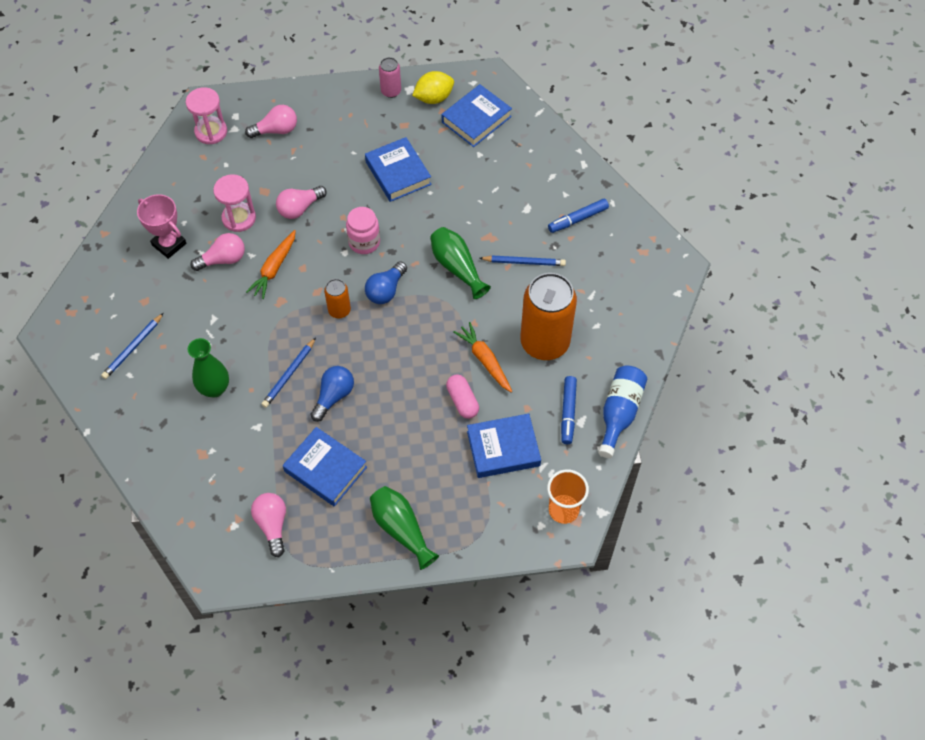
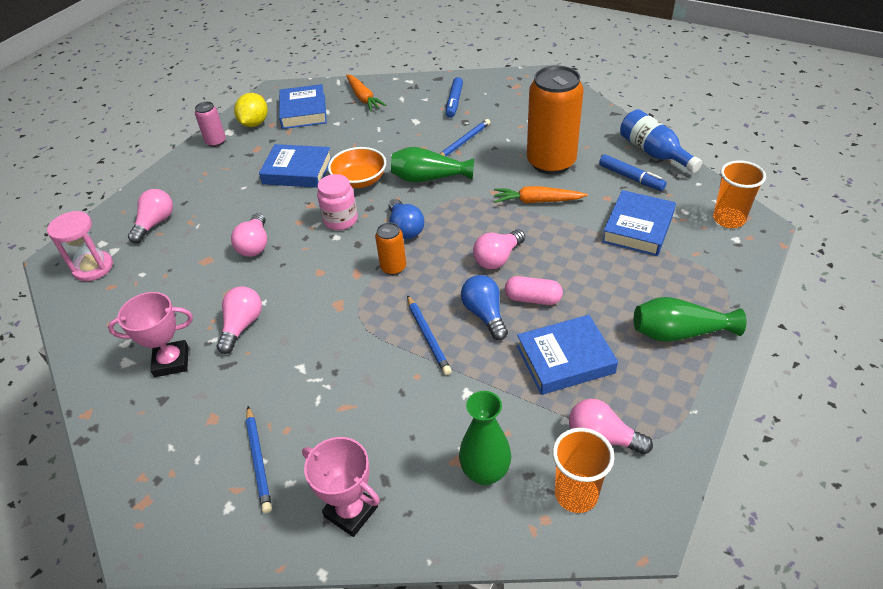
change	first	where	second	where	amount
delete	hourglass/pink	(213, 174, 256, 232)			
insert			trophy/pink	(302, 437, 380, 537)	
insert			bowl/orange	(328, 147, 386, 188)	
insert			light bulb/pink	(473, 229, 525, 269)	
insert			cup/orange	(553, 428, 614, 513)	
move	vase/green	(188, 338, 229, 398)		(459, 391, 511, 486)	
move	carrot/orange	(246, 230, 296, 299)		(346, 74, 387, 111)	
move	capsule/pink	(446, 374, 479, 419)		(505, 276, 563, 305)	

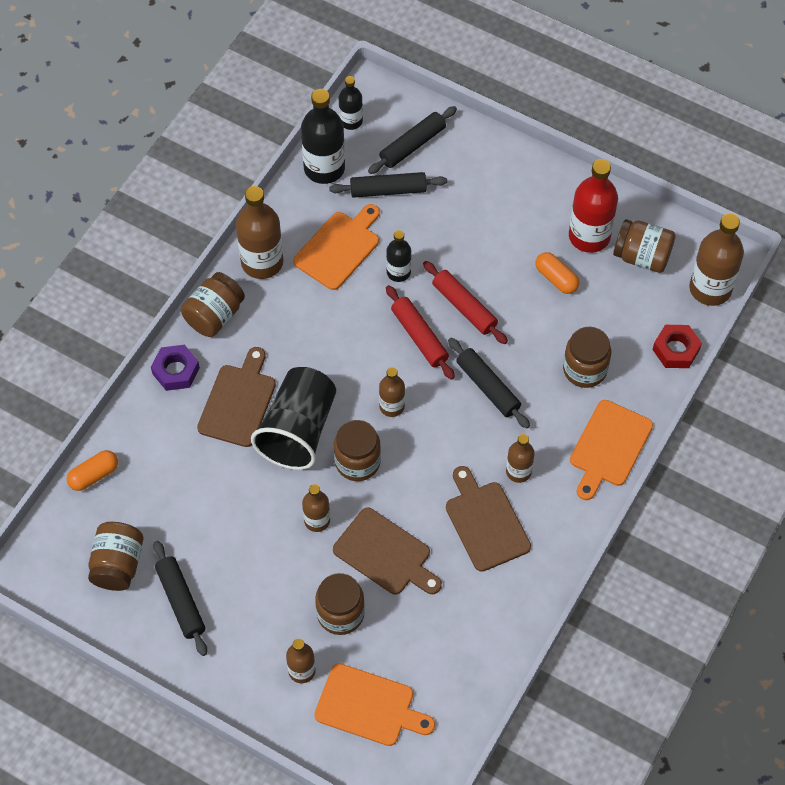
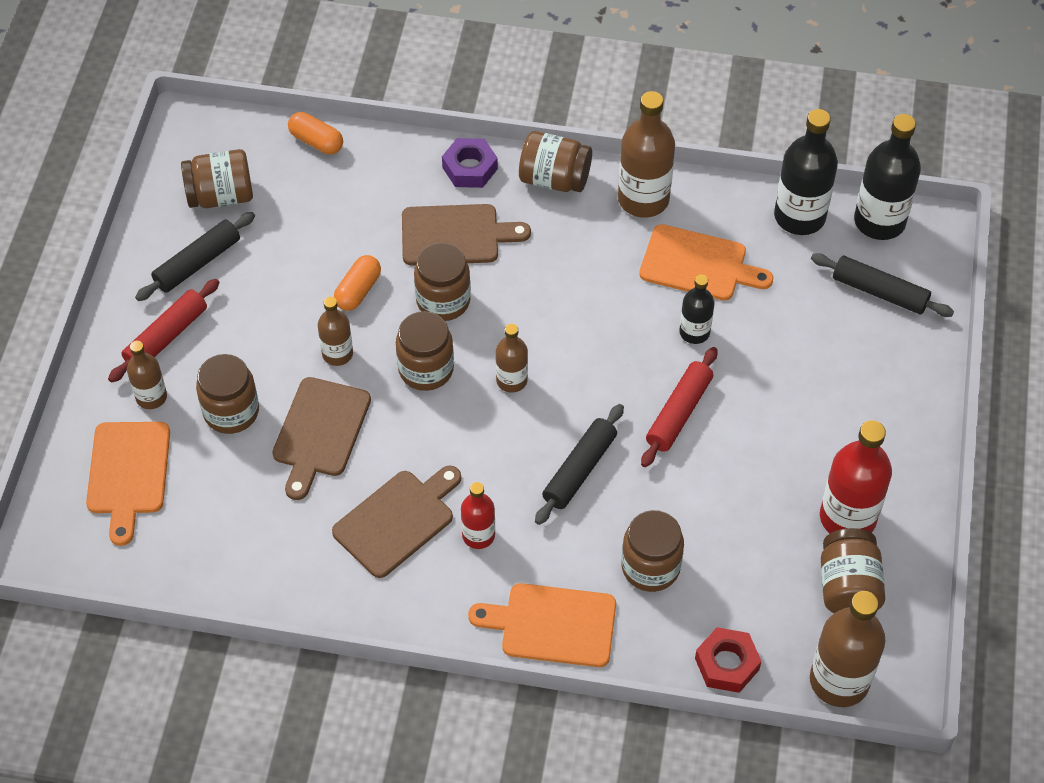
change	first	where	second	where	amount
delete	rolling pin/black	(329, 172, 447, 198)			
move	rolling pin/red	(386, 285, 455, 380)		(108, 279, 220, 383)	
move	capsule/orange	(536, 252, 579, 294)		(334, 255, 381, 311)	
replace	cup/black	(251, 367, 336, 470)	jar/brown	(414, 243, 471, 321)	
recolor	bottle/brown	(506, 434, 535, 483)	bottle/red	(461, 482, 495, 549)	
resize	bottle/black	(339, 76, 363, 130)		(854, 114, 921, 240)	x1.75

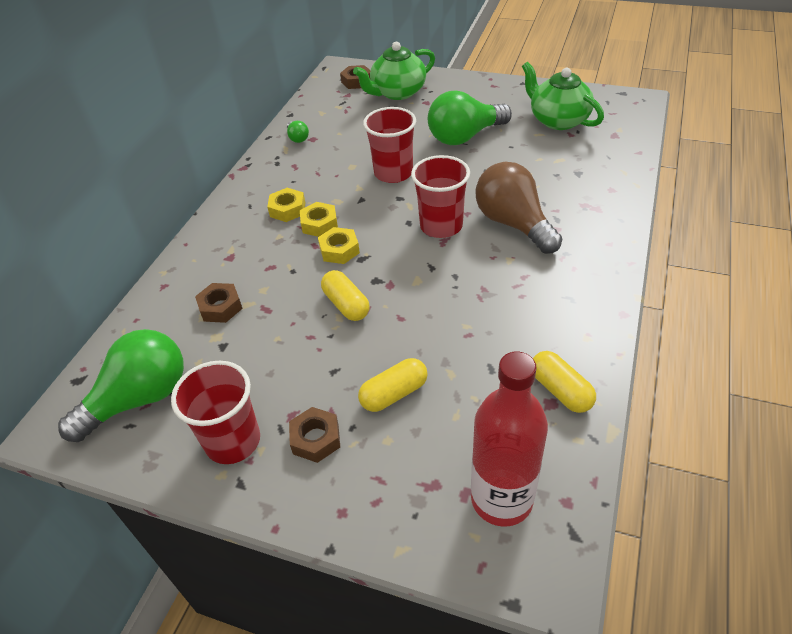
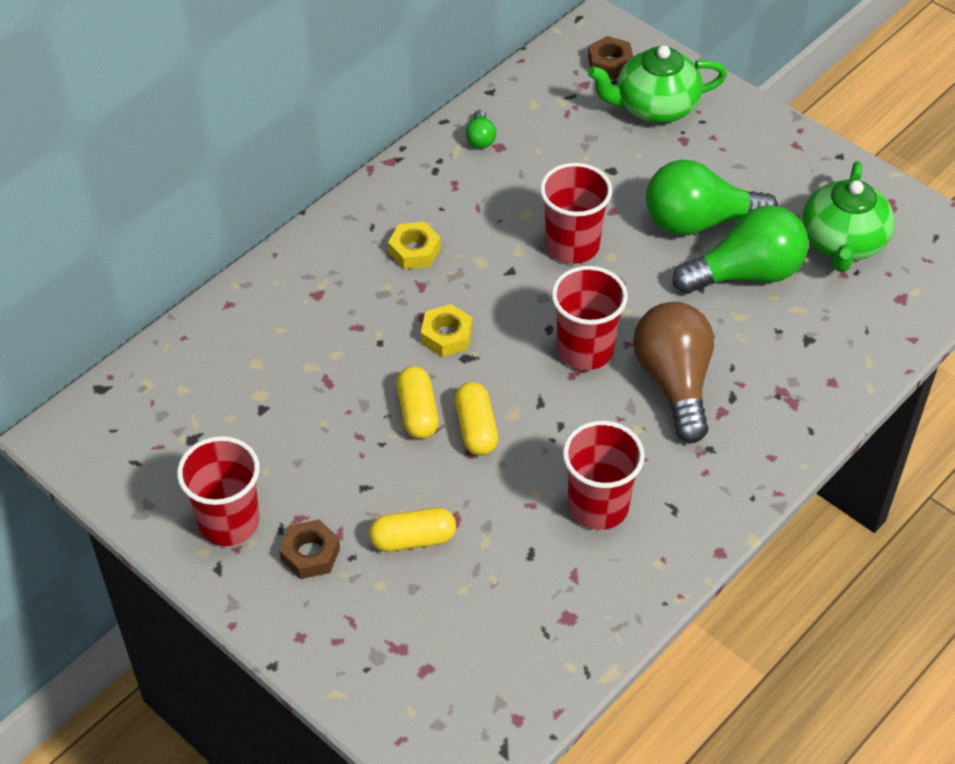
change	first	where	second	where	amount
delete	nut/brown	(195, 283, 243, 323)			
delete	nut/yellow	(300, 202, 338, 237)			
delete	bottle/red	(471, 352, 548, 527)			
insert			cup/red	(563, 421, 645, 530)	
move	light bulb/green	(58, 329, 184, 442)		(673, 205, 808, 294)	
move	capsule/yellow	(533, 351, 596, 413)		(455, 382, 498, 456)	
rotate	teapot/green	(522, 62, 604, 130)		(802, 161, 895, 272)	150 degrees counterclockwise

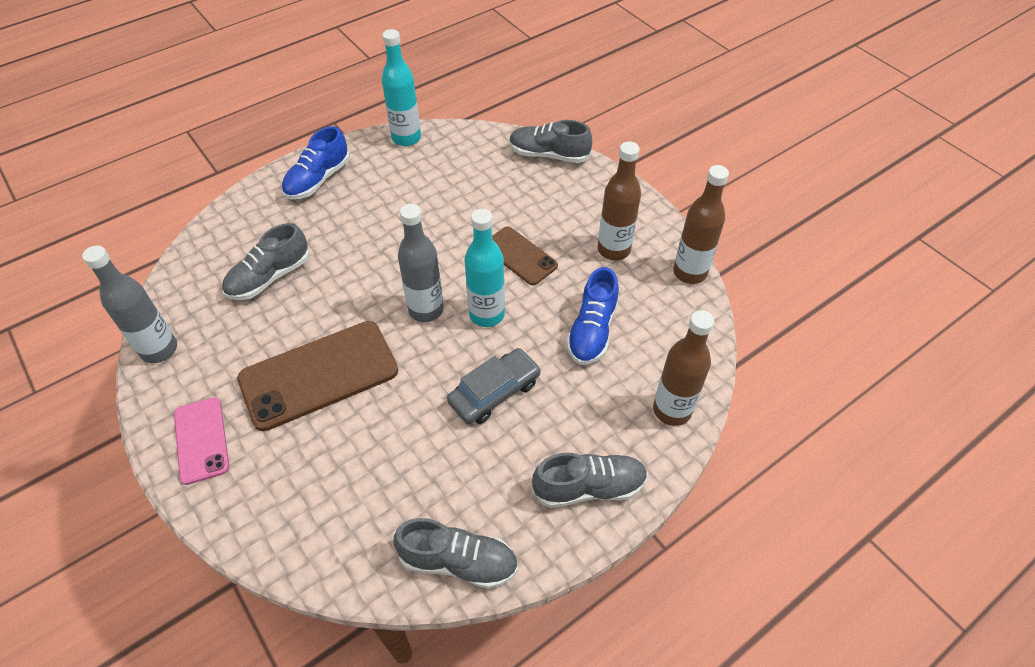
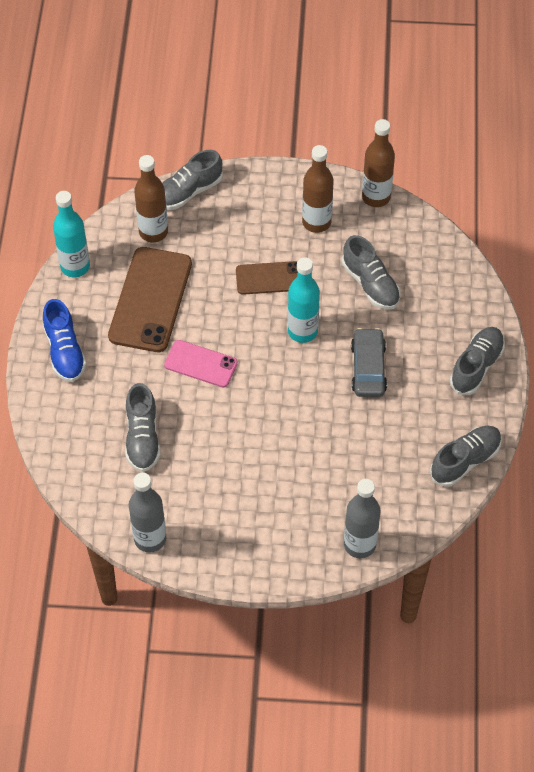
change	first	where	second	where	amount
move	phone/pink	(174, 397, 229, 485)		(164, 340, 238, 387)	
move	phone/brown	(237, 321, 398, 431)		(108, 247, 192, 352)	
move	bottle/grey	(398, 204, 444, 322)		(344, 479, 381, 558)	
move	bottle/brown	(653, 310, 714, 426)		(134, 155, 168, 242)	
recolor	shoe/blue	(566, 267, 619, 365)	shoe/grey	(342, 235, 401, 310)	

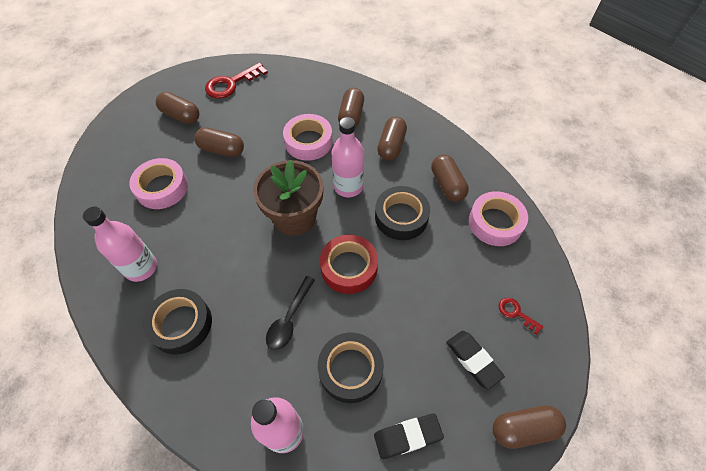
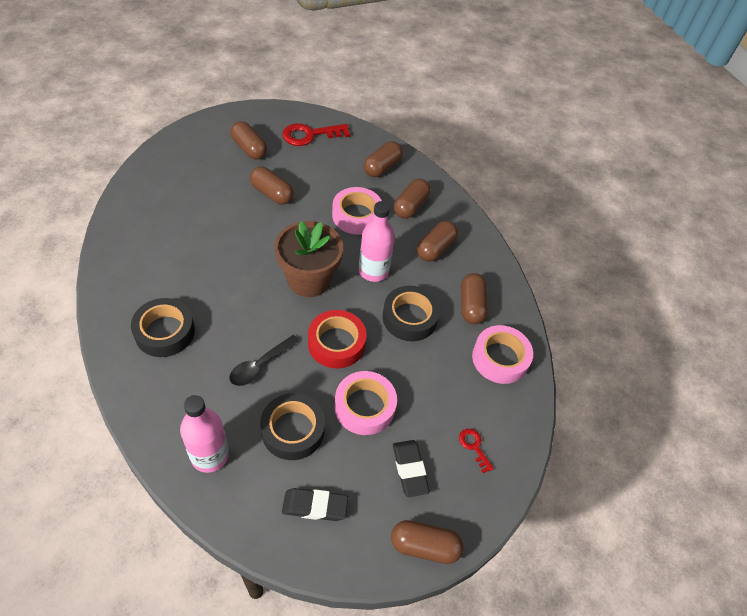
change	first	where	second	where	amount
delete	bottle/pink	(83, 207, 157, 282)			
insert			capsule/brown	(364, 141, 403, 177)	
move	tape/pink	(129, 158, 188, 209)		(335, 371, 397, 435)	

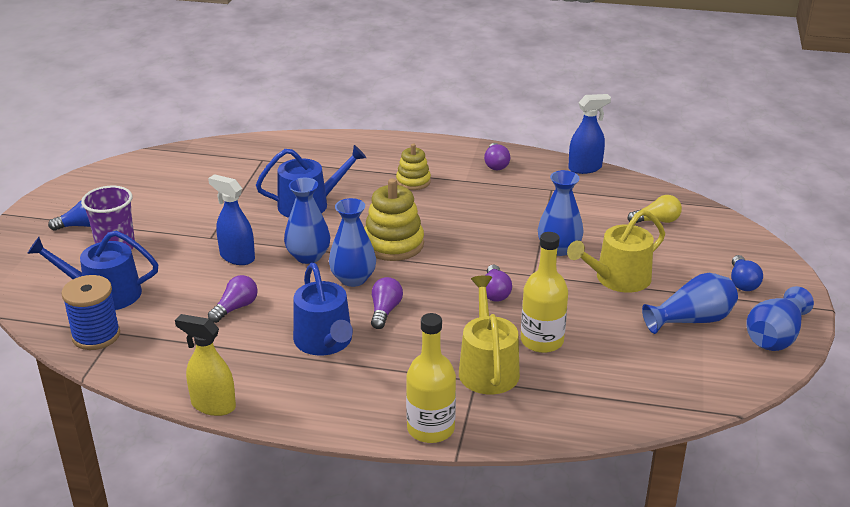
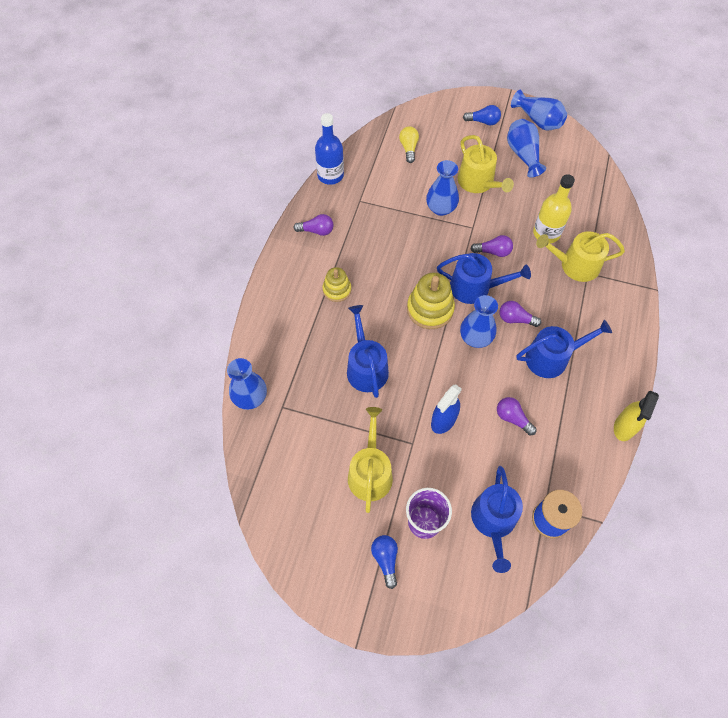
change	first	where	second	where	amount
delete	bottle/yellow	(406, 313, 456, 443)			
insert			watering can/yellow	(348, 407, 393, 513)	
insert			watering can/blue	(437, 253, 531, 304)	
move	vase/blue	(284, 178, 330, 264)		(227, 358, 267, 410)	
replace	spray bottle/blue	(568, 94, 611, 174)	bottle/blue	(315, 113, 344, 185)	

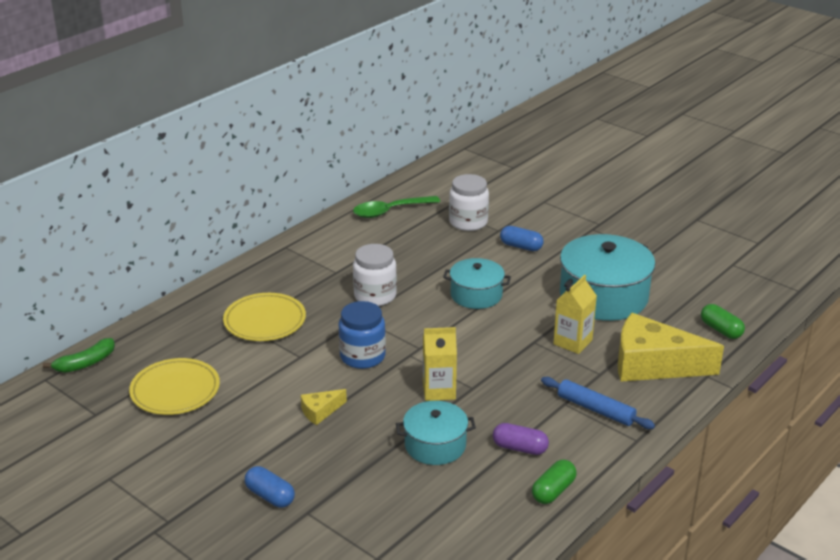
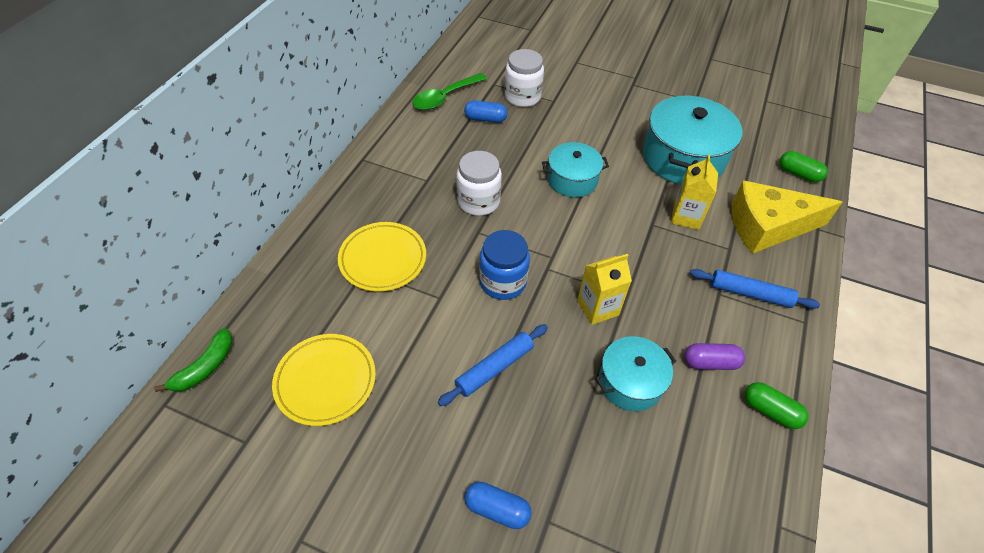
change	first	where	second	where	amount
move	capsule/blue	(500, 226, 544, 251)		(464, 100, 507, 123)	
replace	cheese/yellow	(301, 389, 347, 425)	rolling pin/blue	(438, 324, 548, 406)	
rotate	capsule/green	(532, 460, 577, 504)		(745, 382, 809, 429)	75 degrees counterclockwise

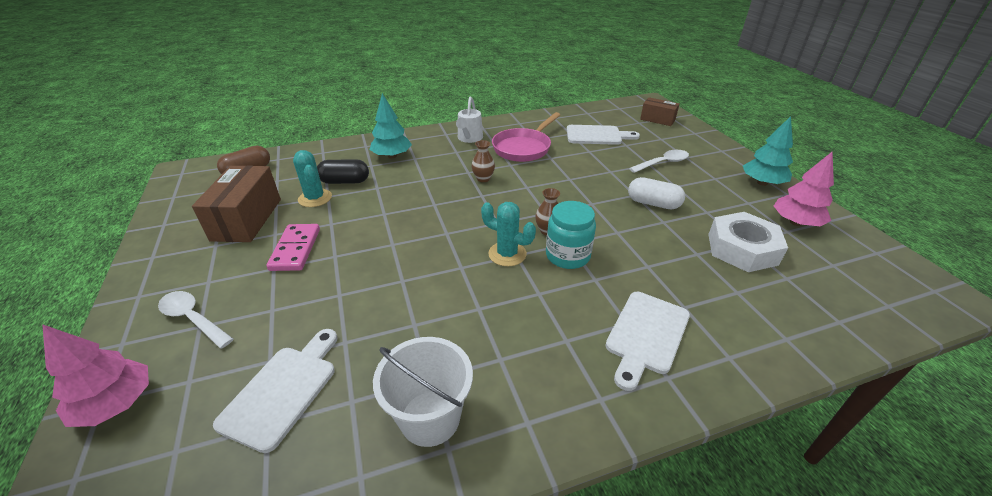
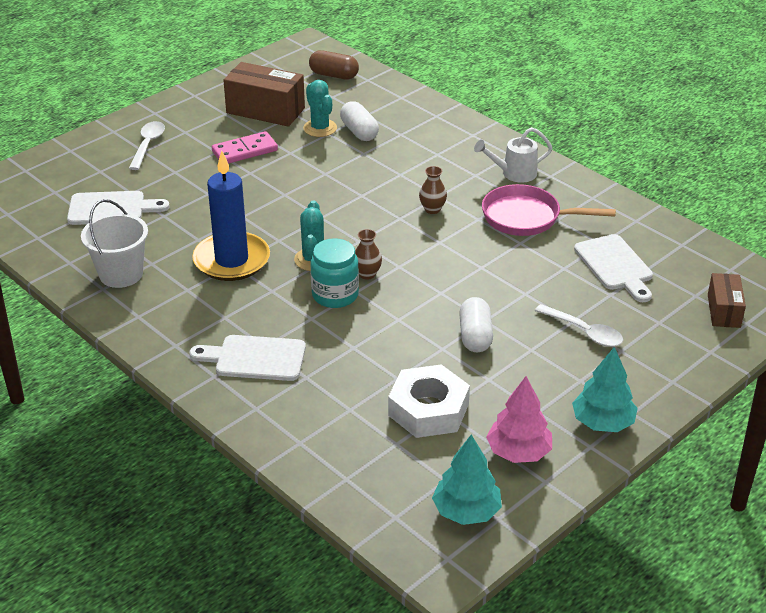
change	first	where	second	where	amount
delete	tree/pink	(42, 324, 149, 427)			
insert			candle/blue	(192, 151, 270, 281)	
move	tree/turquoise	(370, 93, 412, 158)		(432, 434, 502, 525)	
recolor	capsule/black	(317, 159, 369, 184)	capsule/white	(340, 101, 379, 141)	
rotate	box/brown	(192, 165, 281, 242)		(223, 62, 305, 127)	45 degrees clockwise
rotate	cactus/turquoise	(293, 150, 332, 207)		(303, 80, 337, 137)	60 degrees counterclockwise

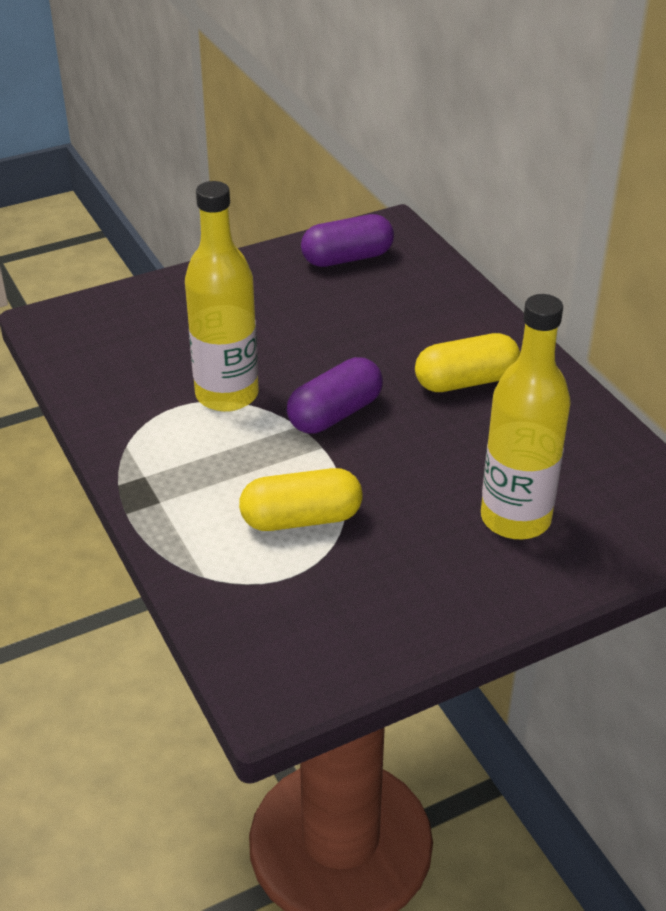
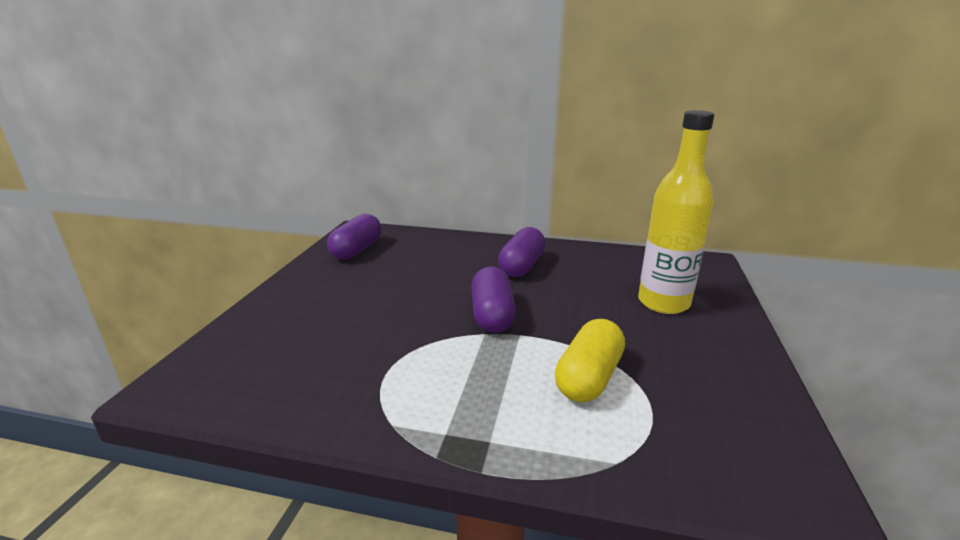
change	first	where	second	where	amount
delete	bottle/yellow	(185, 181, 259, 412)			
recolor	capsule/yellow	(415, 333, 520, 392)	capsule/purple	(498, 227, 546, 277)	

